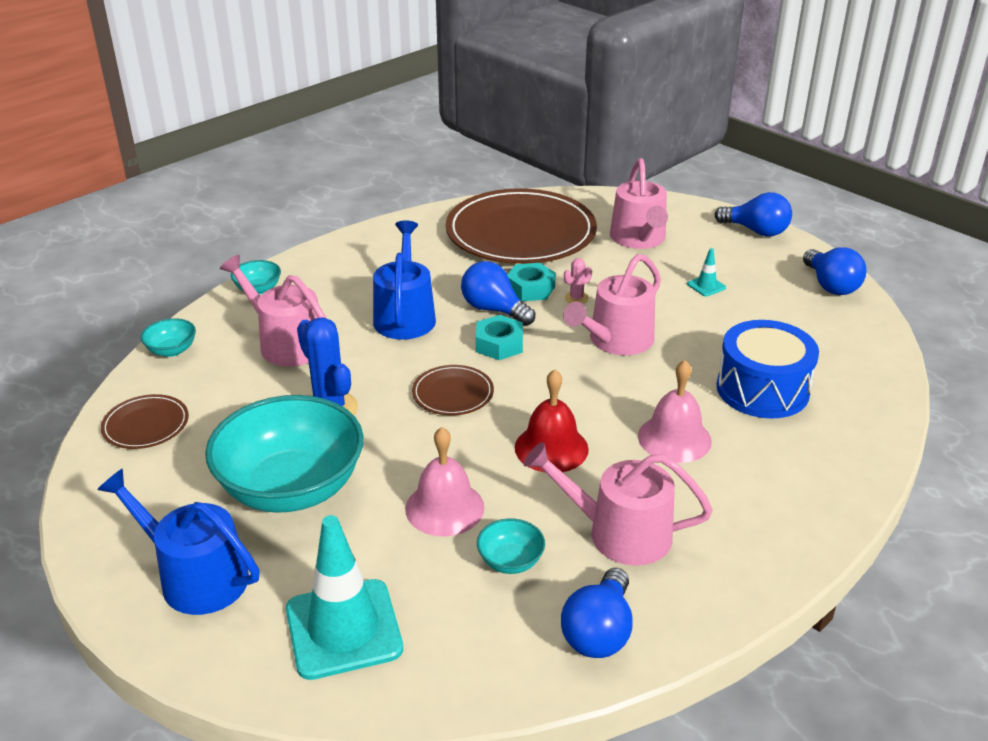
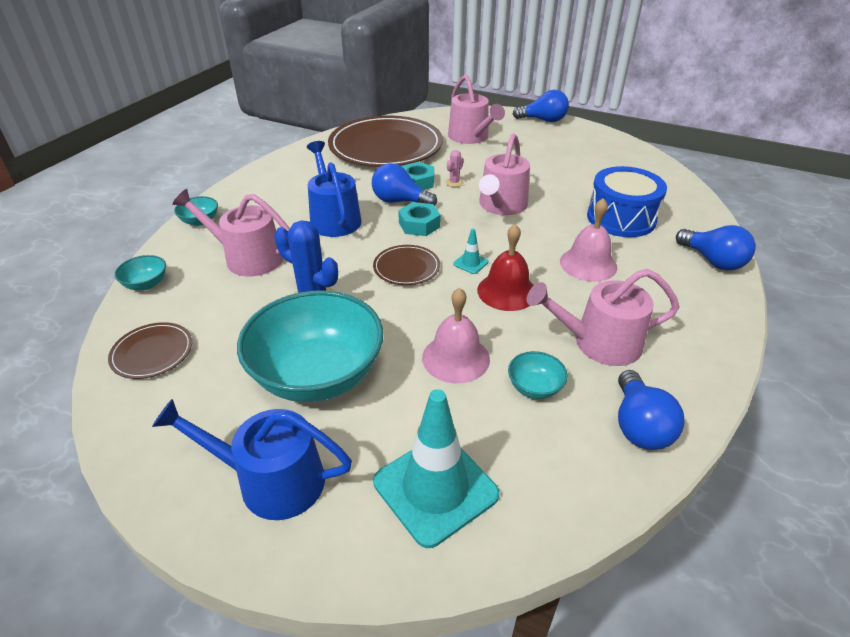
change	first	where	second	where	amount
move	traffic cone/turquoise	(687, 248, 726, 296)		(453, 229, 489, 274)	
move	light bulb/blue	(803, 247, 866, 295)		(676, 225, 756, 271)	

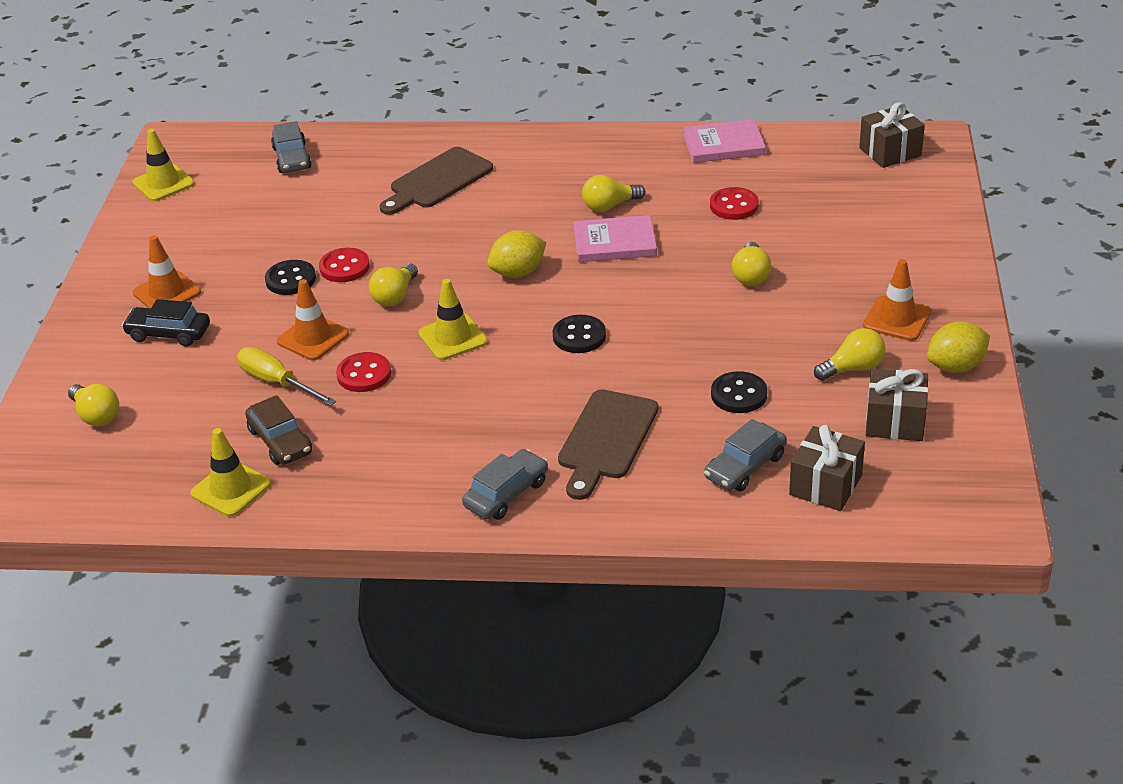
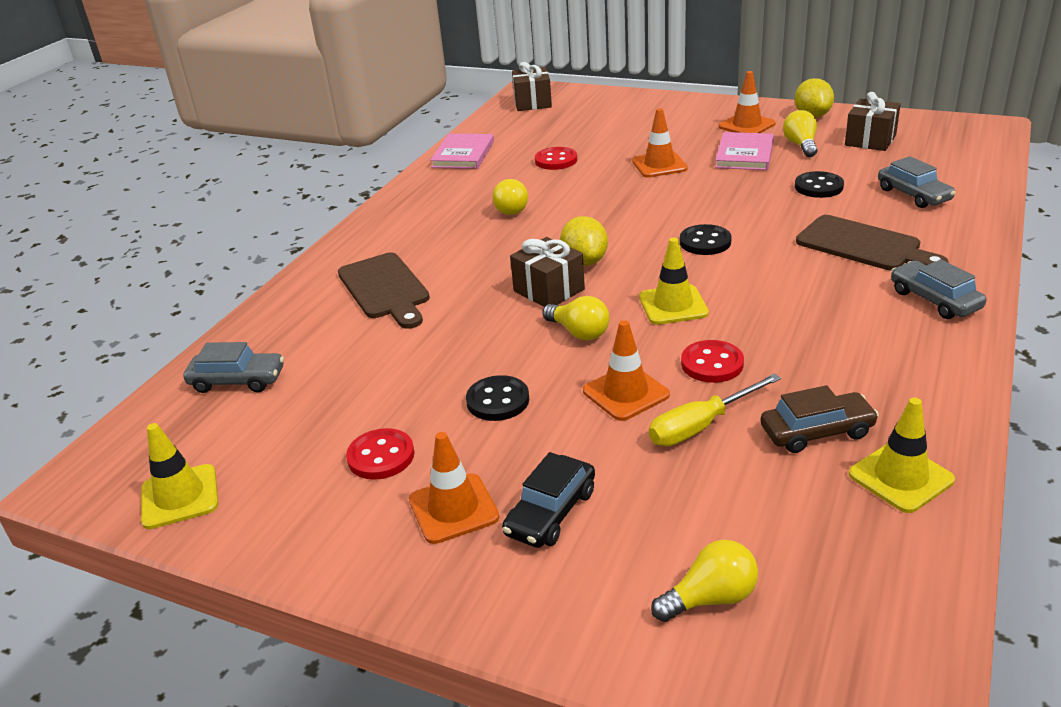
change	first	where	second	where	amount
move	button/red	(319, 248, 370, 282)		(346, 428, 414, 480)	
move	book/pink	(573, 215, 657, 262)		(715, 132, 774, 170)	
move	gift/brown	(789, 425, 865, 511)		(510, 237, 585, 307)	
replace	light bulb/yellow	(732, 242, 771, 286)	traffic cone/orange	(632, 108, 688, 177)	

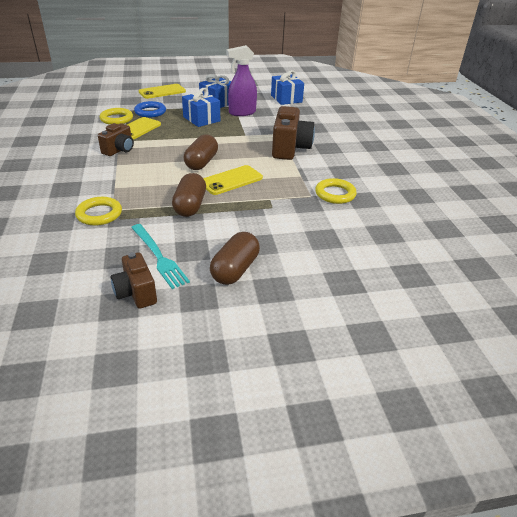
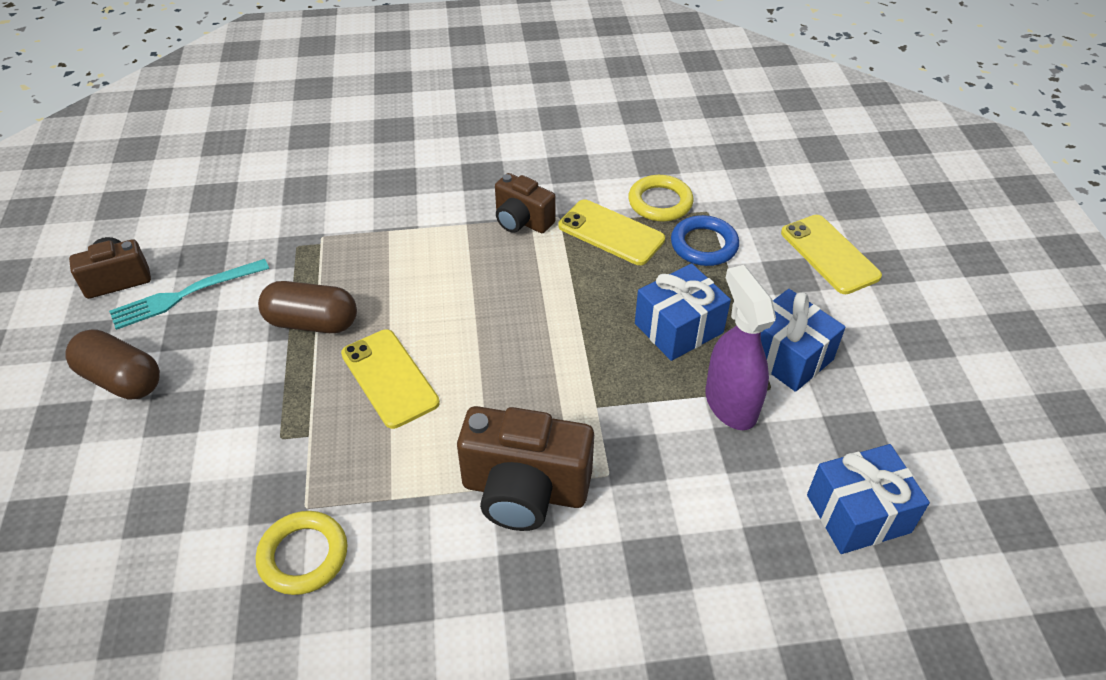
change	first	where	second	where	amount
delete	ring/yellow	(75, 197, 122, 226)			
delete	capsule/brown	(184, 134, 218, 170)			

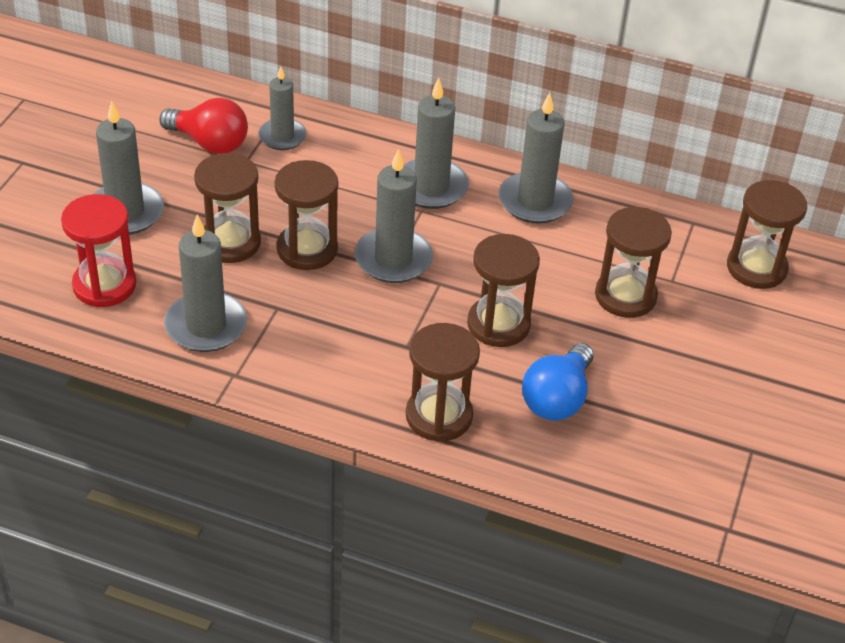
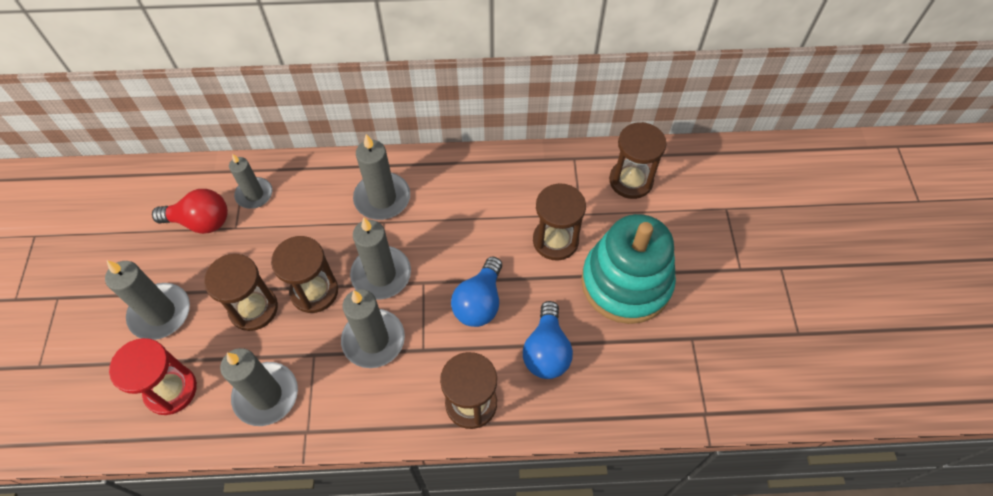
change	first	where	second	where	amount
insert			stacking toy/turquoise	(581, 214, 676, 324)	
move	candle/grey	(499, 92, 573, 224)		(341, 289, 405, 368)	
replace	hourglass/brown	(467, 234, 540, 347)	light bulb/blue	(451, 256, 502, 327)	

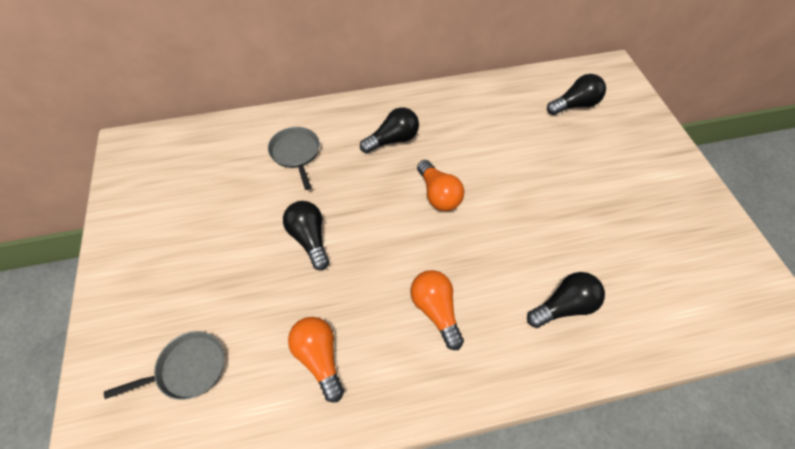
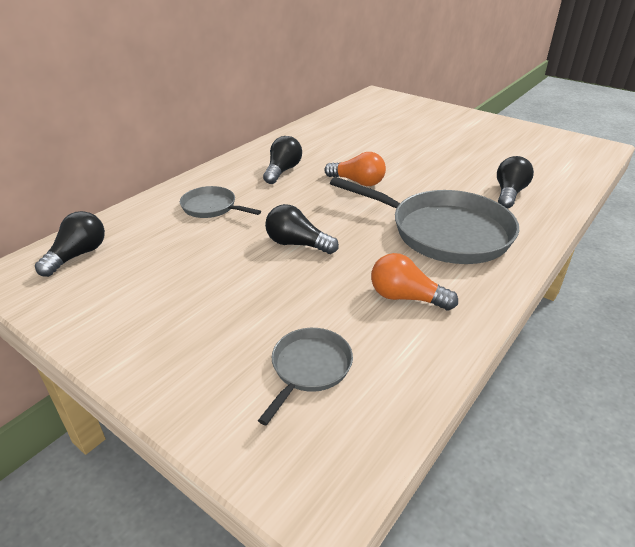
change	first	where	second	where	amount
move	light bulb/black	(547, 74, 606, 115)		(35, 211, 105, 277)	
replace	light bulb/orange	(410, 270, 464, 350)	pan/grey	(330, 177, 519, 264)	

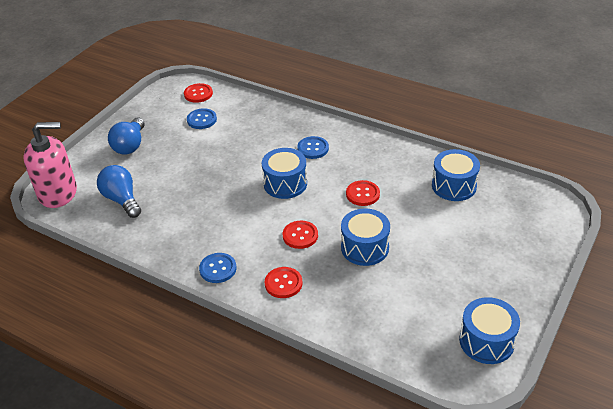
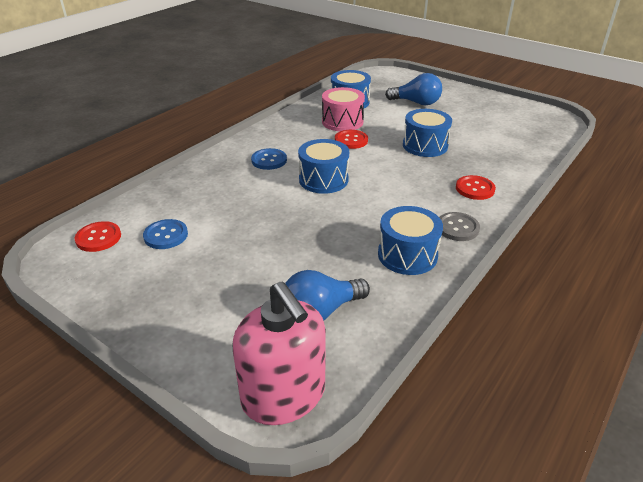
change	first	where	second	where	amount
delete	button/red	(283, 221, 318, 249)			
insert			drum/pink	(322, 87, 365, 131)	
move	light bulb/blue	(108, 117, 145, 155)		(385, 73, 442, 105)	
move	drum/blue	(459, 297, 520, 364)		(378, 206, 443, 275)	
recolor	button/blue	(199, 253, 237, 283)	button/grey	(439, 212, 480, 241)	
rotate	soap dispenser/pink	(24, 122, 77, 208)		(232, 281, 326, 425)	150 degrees clockwise

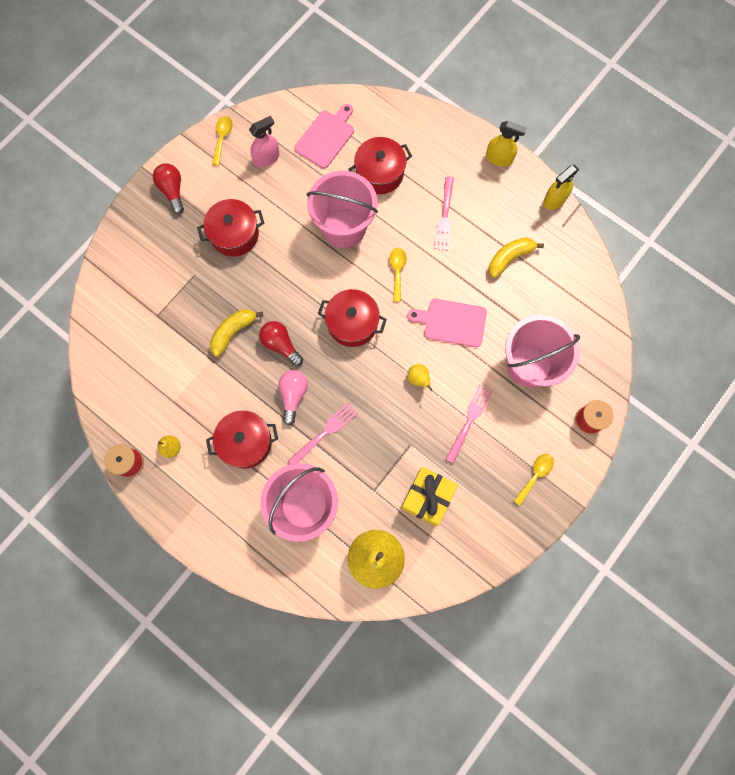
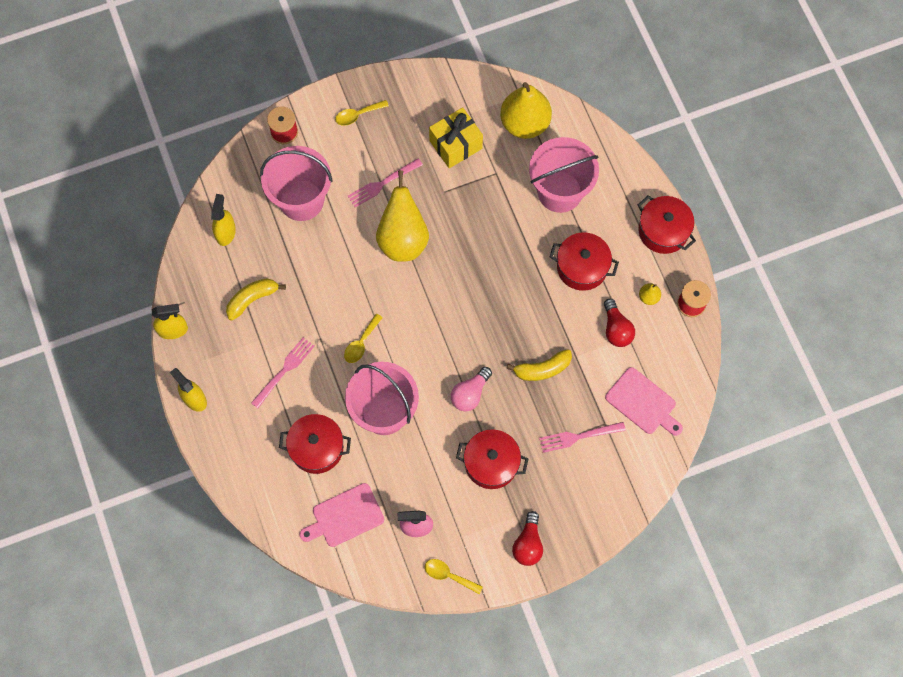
change	first	where	second	where	amount
insert			spray bottle/yellow	(211, 194, 236, 246)	
move	light bulb/red	(259, 321, 303, 366)		(604, 298, 635, 347)	
move	light bulb/pink	(279, 370, 308, 425)		(451, 367, 492, 411)	
move	fork/pink	(288, 402, 358, 464)		(539, 422, 626, 453)	
move	pot/red	(318, 289, 387, 347)		(638, 195, 696, 254)	
move	cutting board/pink	(407, 299, 487, 347)		(605, 367, 683, 436)	
rotate	spoon/yellow	(212, 116, 233, 166)		(424, 559, 483, 594)	75 degrees clockwise
rotate	banana/yellow	(489, 237, 544, 278)		(226, 278, 286, 321)	150 degrees clockwise
resize	pear/yellow	(408, 364, 433, 391)		(376, 170, 429, 262)	x2.41

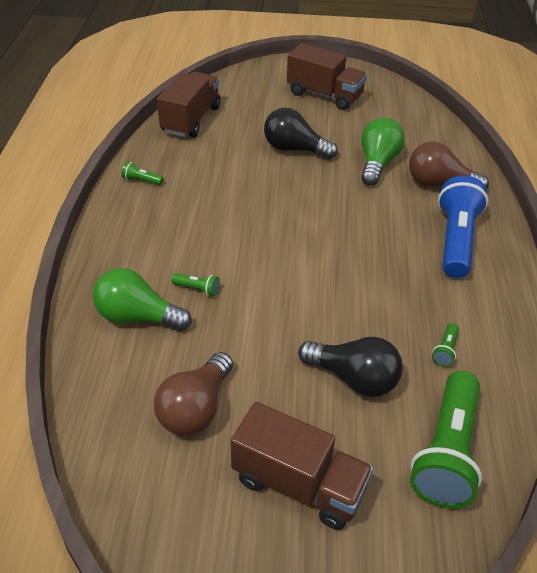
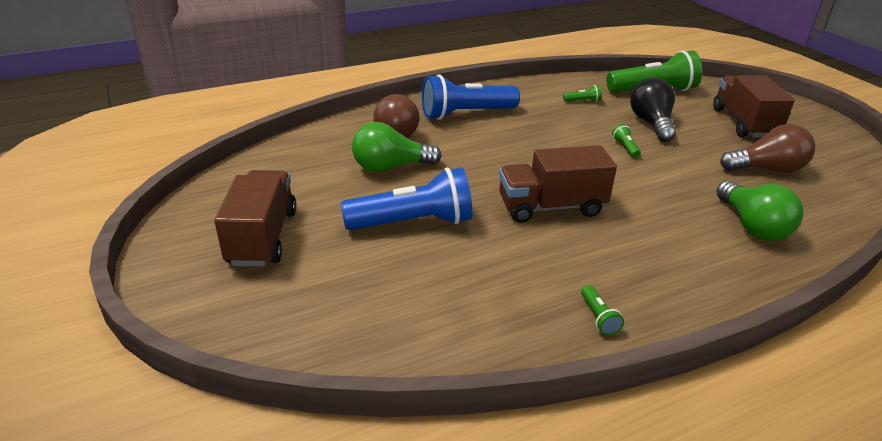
change	first	where	second	where	amount
move	truck/brown	(157, 72, 221, 137)		(499, 145, 617, 223)	
move	flashlight/green	(171, 273, 220, 296)		(612, 124, 641, 158)	
replace	light bulb/black	(264, 108, 338, 159)	flashlight/blue	(341, 167, 473, 230)	

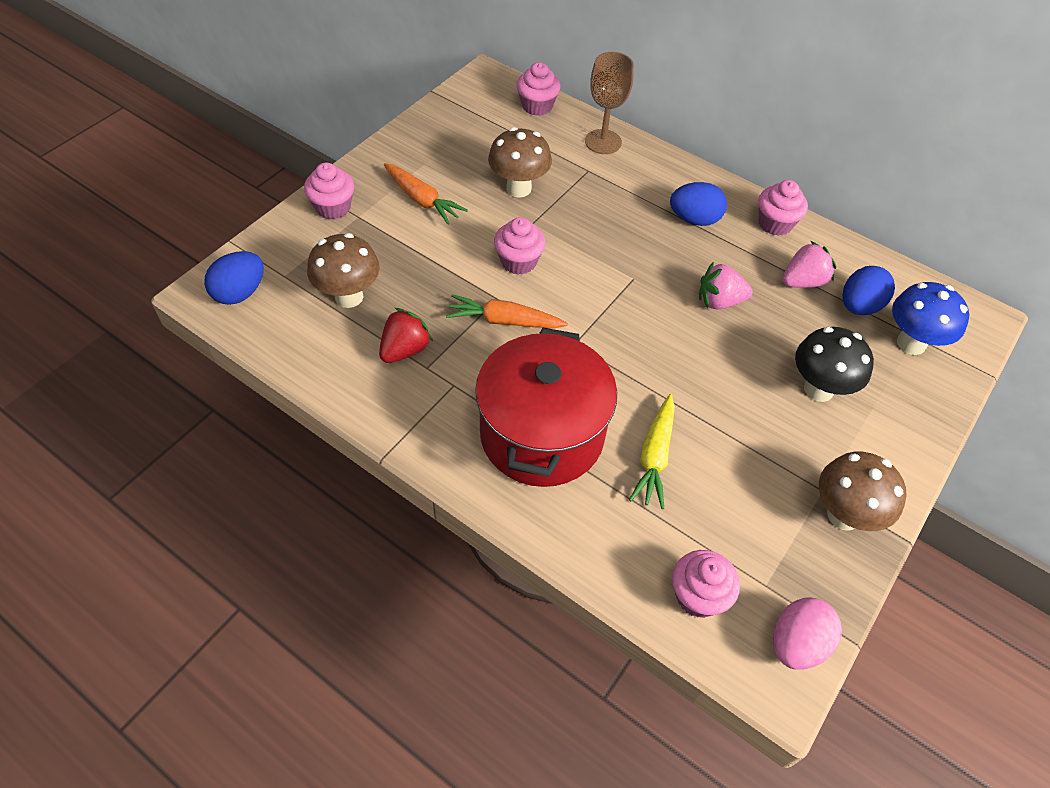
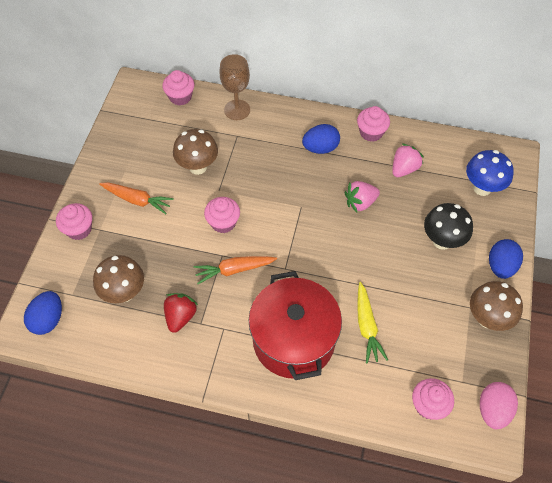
change	first	where	second	where	amount
move	egg/blue	(842, 266, 895, 315)		(489, 239, 523, 279)	

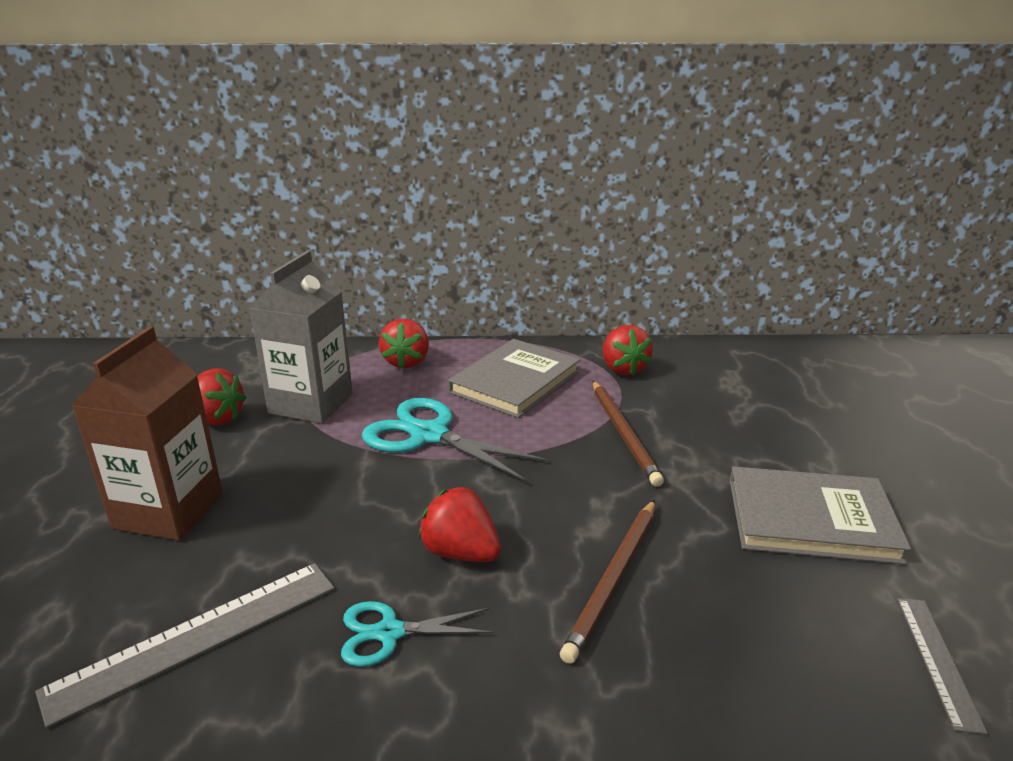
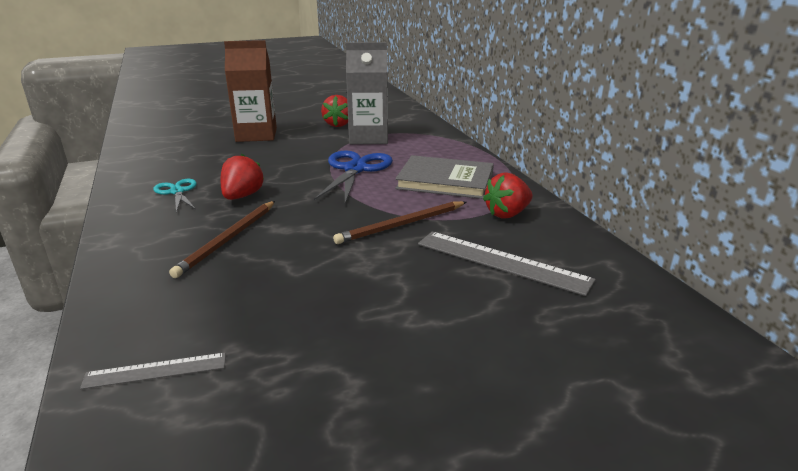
change	first	where	second	where	amount
delete	strawberry/red	(379, 318, 429, 368)			
delete	book/grey	(730, 466, 911, 565)			
move	ruler/grey	(35, 563, 335, 728)		(418, 232, 596, 296)	
recolor	scissors/turquoise	(362, 398, 551, 483)	scissors/blue	(314, 150, 393, 203)	
rotate	pencil/brown	(560, 500, 655, 664)		(169, 201, 275, 278)	75 degrees counterclockwise

